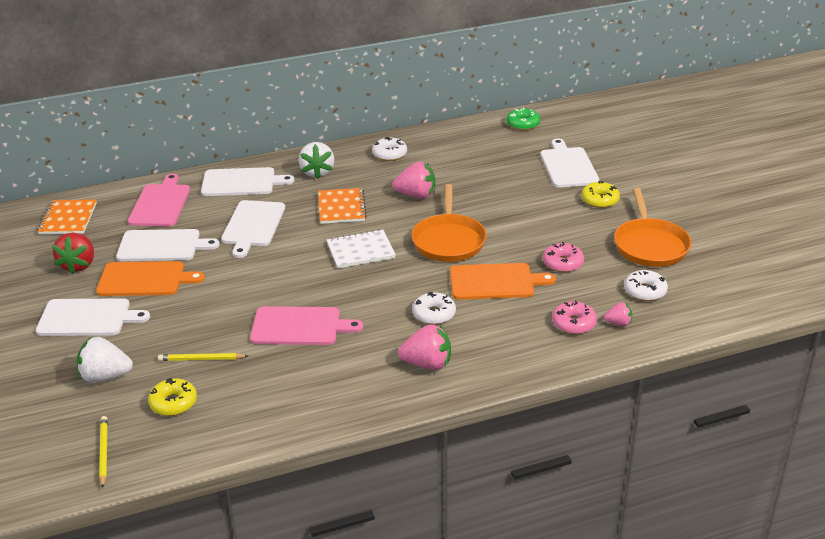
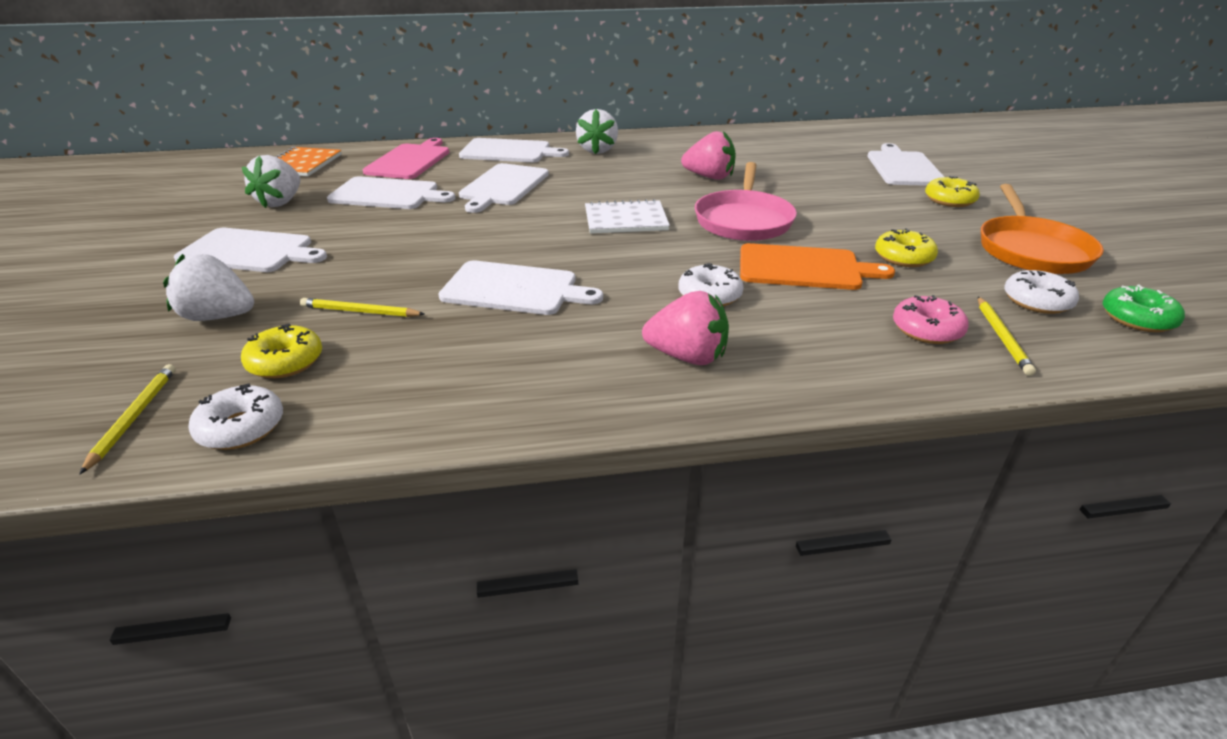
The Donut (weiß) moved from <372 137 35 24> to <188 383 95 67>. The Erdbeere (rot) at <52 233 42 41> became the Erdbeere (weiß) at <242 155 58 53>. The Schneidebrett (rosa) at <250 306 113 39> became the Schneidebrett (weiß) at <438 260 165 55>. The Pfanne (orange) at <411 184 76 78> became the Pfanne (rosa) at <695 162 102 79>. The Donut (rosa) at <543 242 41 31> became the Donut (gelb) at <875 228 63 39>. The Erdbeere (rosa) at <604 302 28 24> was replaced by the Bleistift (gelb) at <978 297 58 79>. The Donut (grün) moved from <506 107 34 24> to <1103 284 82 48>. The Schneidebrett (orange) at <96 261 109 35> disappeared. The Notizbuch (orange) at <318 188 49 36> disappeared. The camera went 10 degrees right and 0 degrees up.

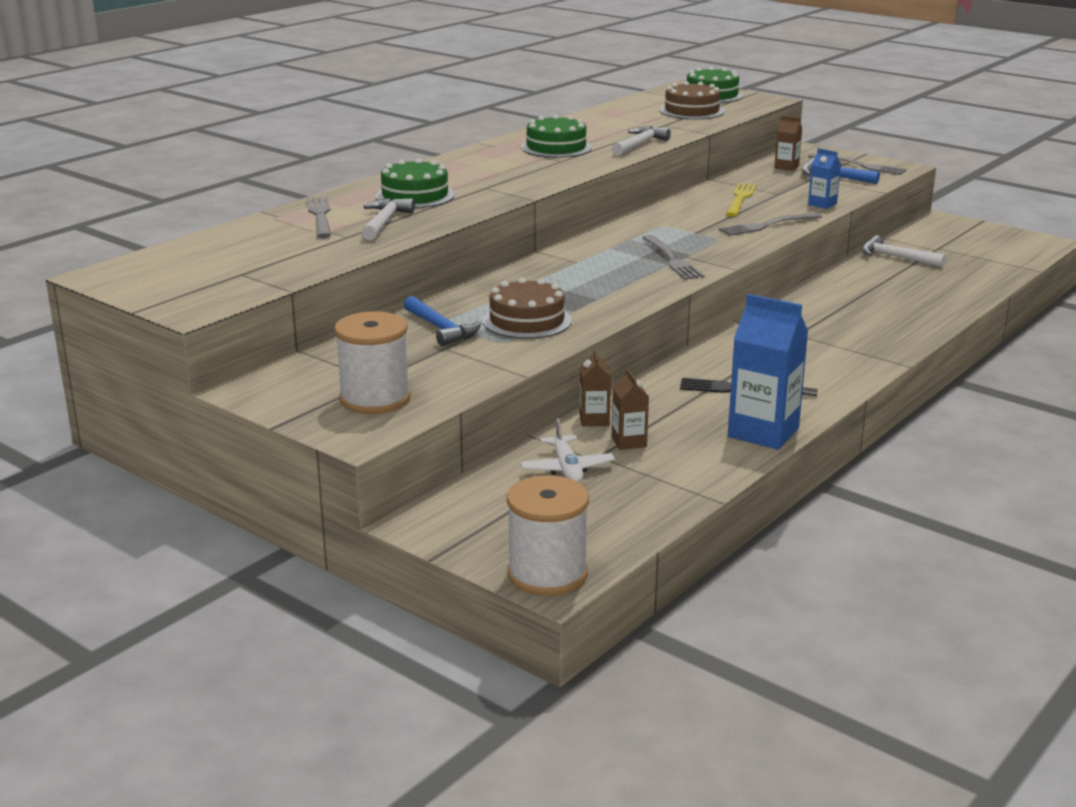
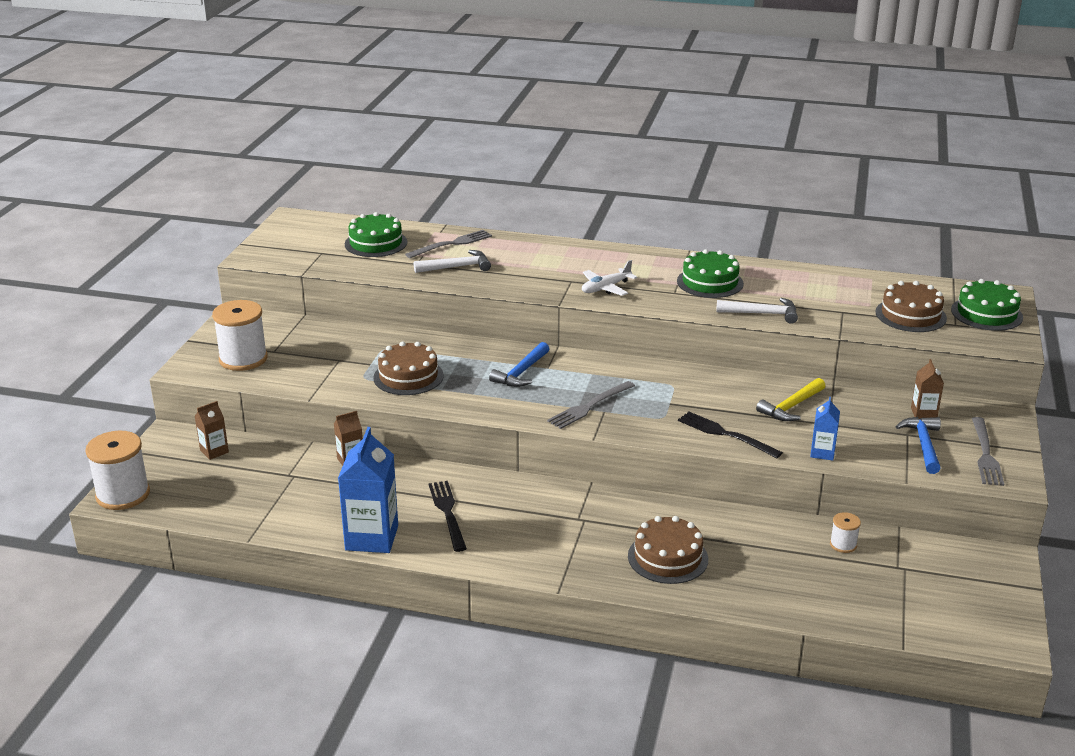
The Getränkekarton (braun) moved from <612 368 37 82> to <195 401 34 59>. The Kuchen (grün) moved from <375 158 80 50> to <345 212 62 45>. The Hammer (blau) moved from <404 296 77 50> to <489 342 60 45>. The Flugzeug (weiß) moved from <520 418 95 65> to <582 260 55 36>. The Kuchen (braun) at <628 516 80 68> appeared. The Gabel (grau) at <719 213 103 23> became the Gabel (schwarz) at <678 412 105 46>. The Gabel (gelb) at <726 183 31 34> was replaced by the Hammer (gelb) at <756 378 69 43>. The Hammer (weiß) at <862 235 84 32> was replaced by the Garnrolle (weiß) at <830 512 31 41>. The camera went 65 degrees right and 5 degrees up.

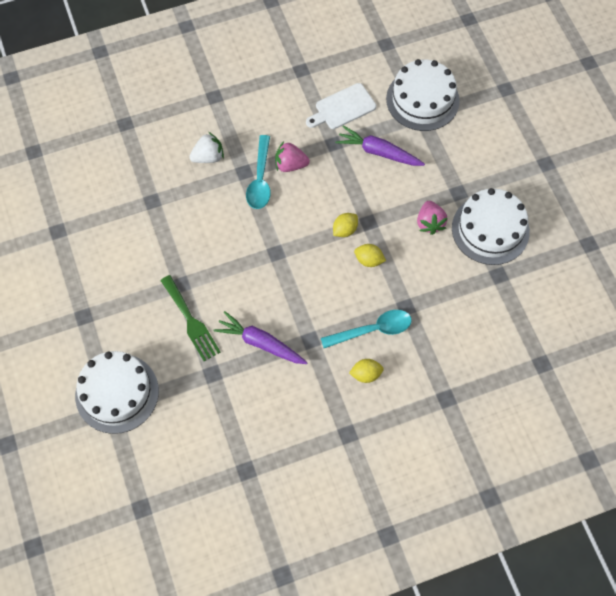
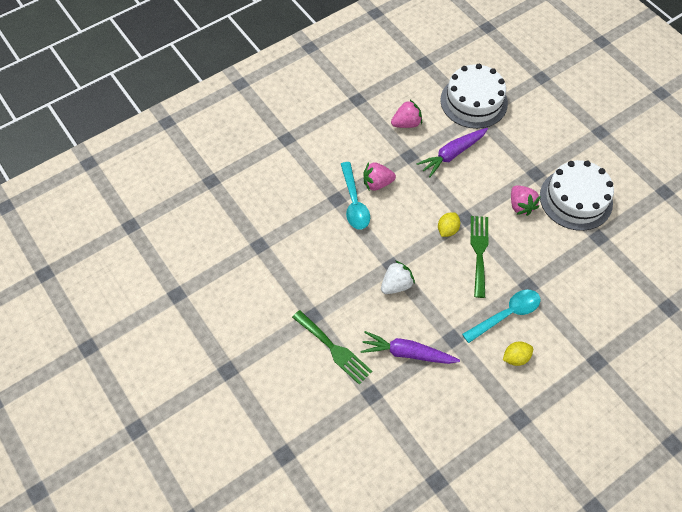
The Erdbeere (weiß) moved from <189 132 35 31> to <381 261 34 33>. The Schneidebrett (weiß) at <306 83 70 46> was replaced by the Erdbeere (rosa) at <391 100 31 28>. The Karotte (lila) at <335 125 90 41> turned 45 degrees counterclockwise. The Zitrone (gelb) at <354 244 32 23> was replaced by the Gabel (grün) at <471 216 17 82>. The Kuchen (weiß) at <75 351 84 83> disappeared. The camera went 15 degrees left and 5 degrees down.

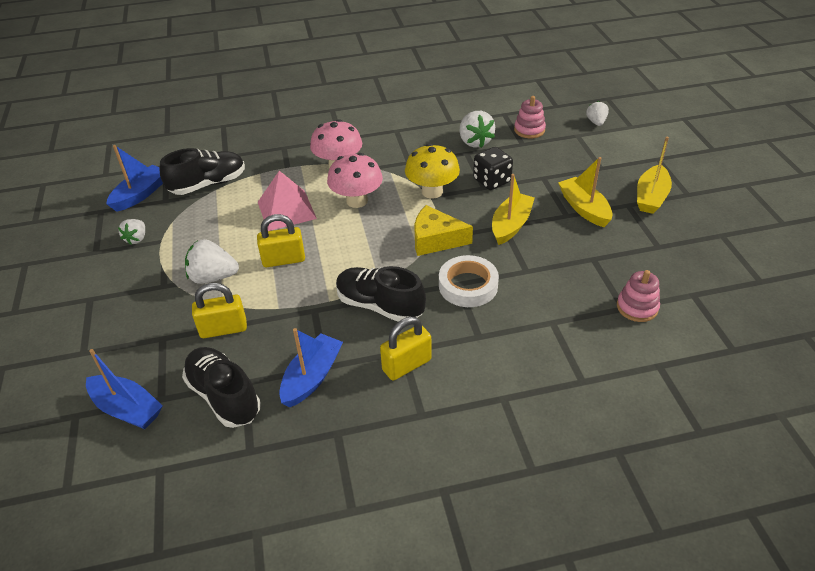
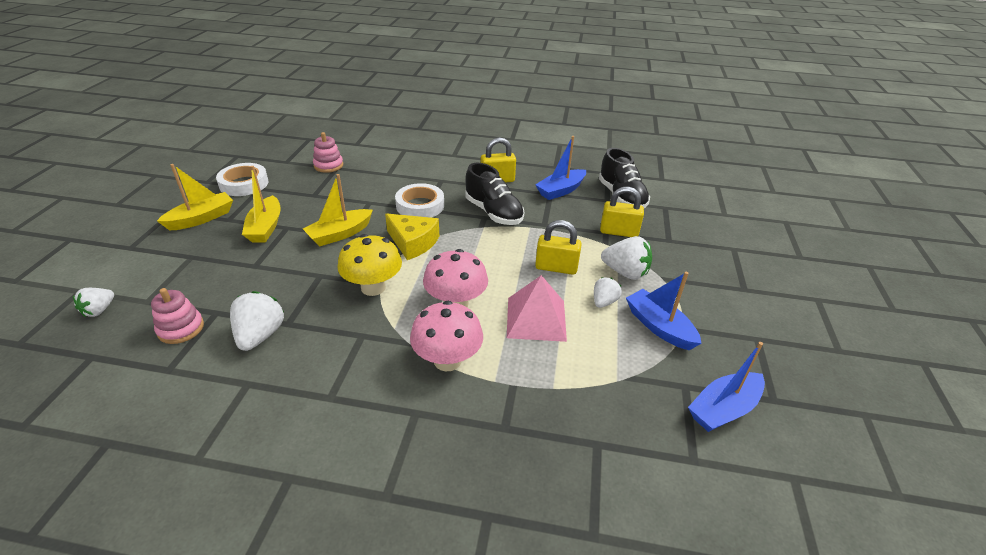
The Klebeband (weiß) at <216 163 53 33> appeared. The Erdbeere (weiß) moved from <118 219 27 26> to <594 277 28 31>. The Boot (blau) moved from <86 349 77 80> to <626 272 75 78>. The Schuh (schwarz) at <159 148 86 47> disappeared. The Spielwürfel (schwarz) at <473 147 40 43> disappeared. The camera went 160 degrees left and 5 degrees down.

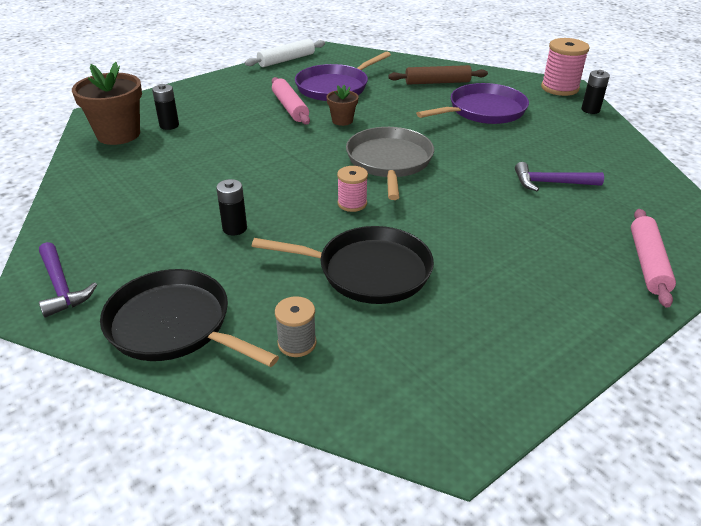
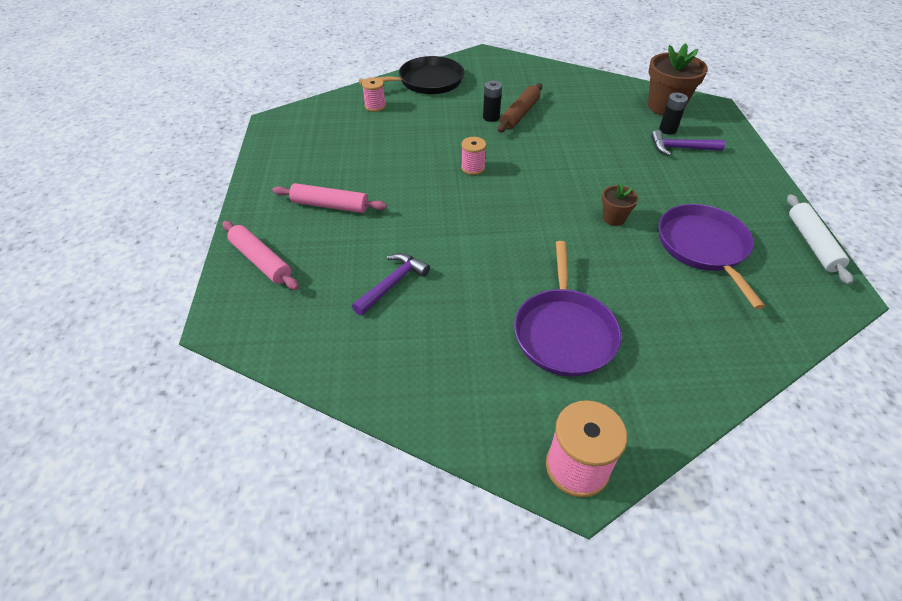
The Nudelholz (rosa) moved from <272 77 38 48> to <272 183 115 30>. The Garnrolle (grau) at <275 296 42 61> became the Garnrolle (rosa) at <362 77 24 35>. The Nudelholz (braun) moved from <388 65 100 20> to <498 83 44 50>. The Hammer (lila) moved from <39 242 58 76> to <651 130 74 26>. The Pfanne (schwarz) at <252 226 182 78> disappeared. The Pfanne (grau) at <346 127 88 73> disappeared. The Batterie (schwarz) at <581 70 29 44> disappeared. The camera went 125 degrees right and 10 degrees up.

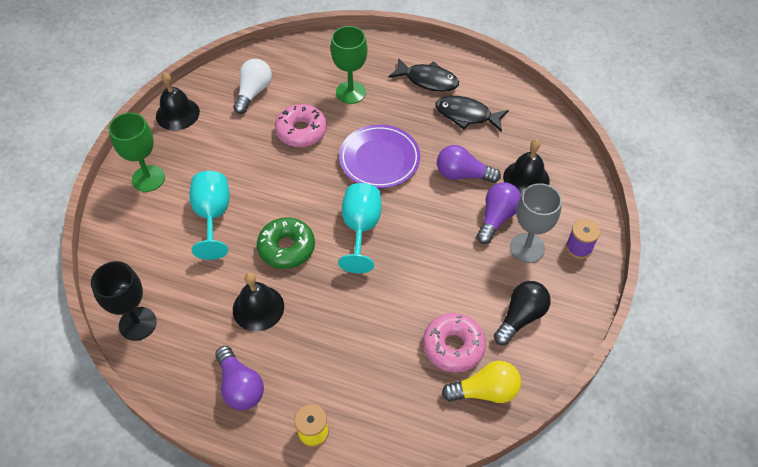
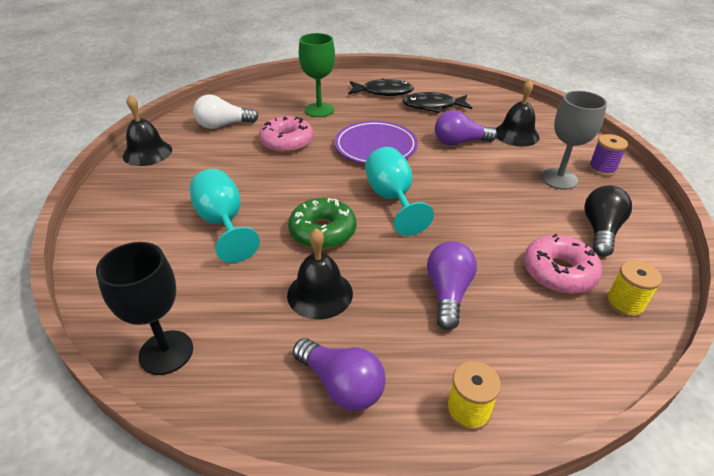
The Glühbirne (weiß) at <233 59 39 55> turned 105 degrees counterclockwise. The Glühbirne (lila) moved from <477 182 44 62> to <427 241 50 89>. The Glühbirne (gelb) at <442 361 79 42> was replaced by the Garnrolle (gelb) at <606 260 56 58>. The Kelch (grün) at <108 113 57 79> disappeared. The camera went 20 degrees left and 15 degrees down.

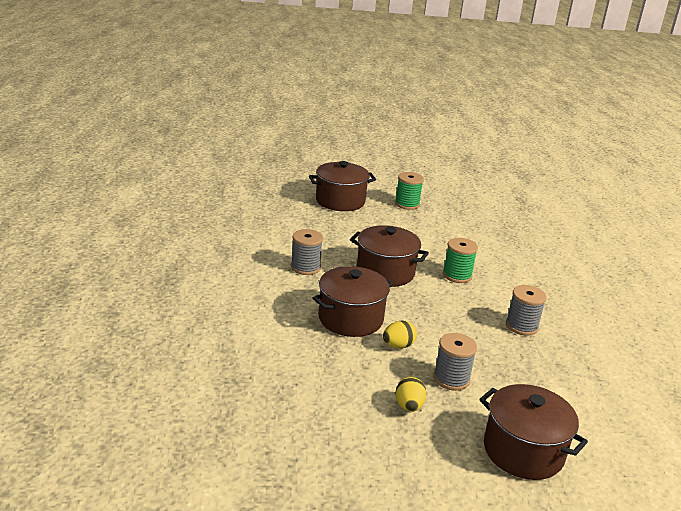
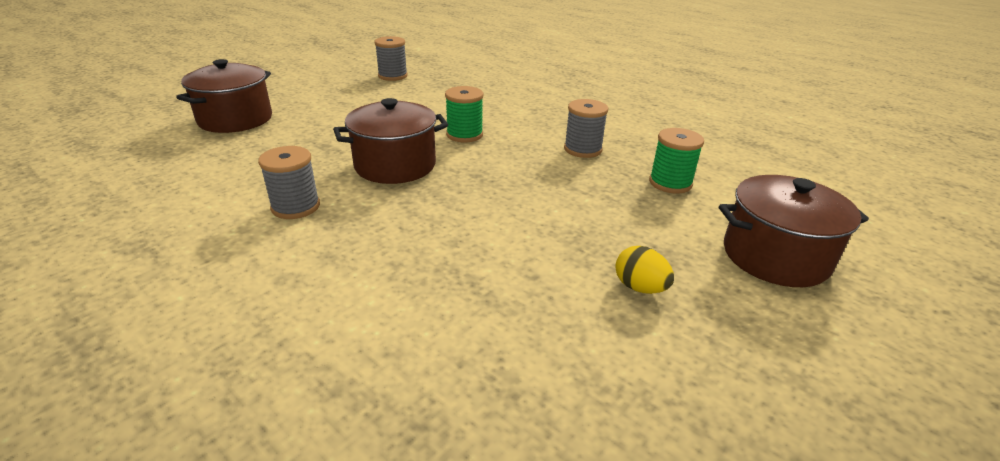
The Garnrolle (grau) moved from <434 333 43 58> to <374 36 34 45>. The Garnrolle (grün) moved from <395 172 29 38> to <649 128 55 66>. The Kochtopf (braun) at <313 266 80 71> disappeared. The Ei (gelb) at <383 320 34 28> disappeared. The camera went 45 degrees left and 5 degrees up.

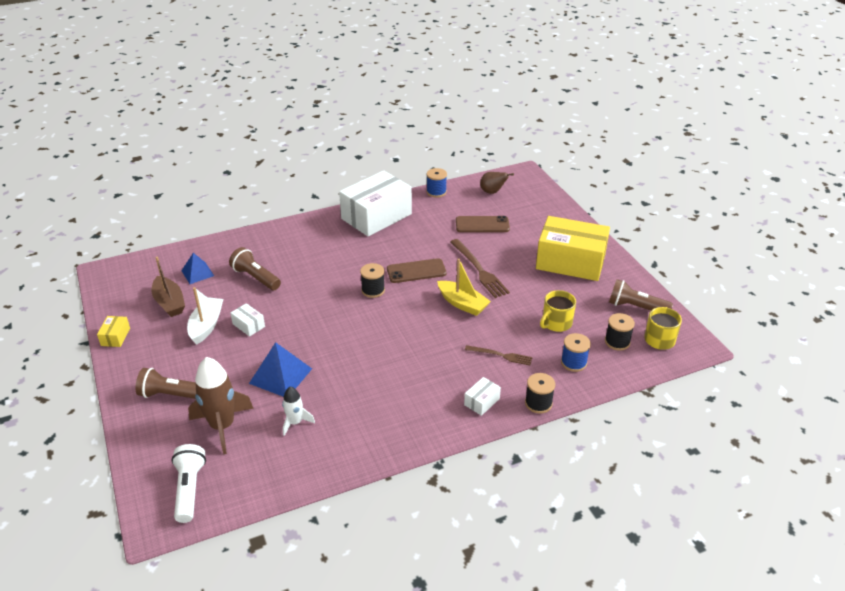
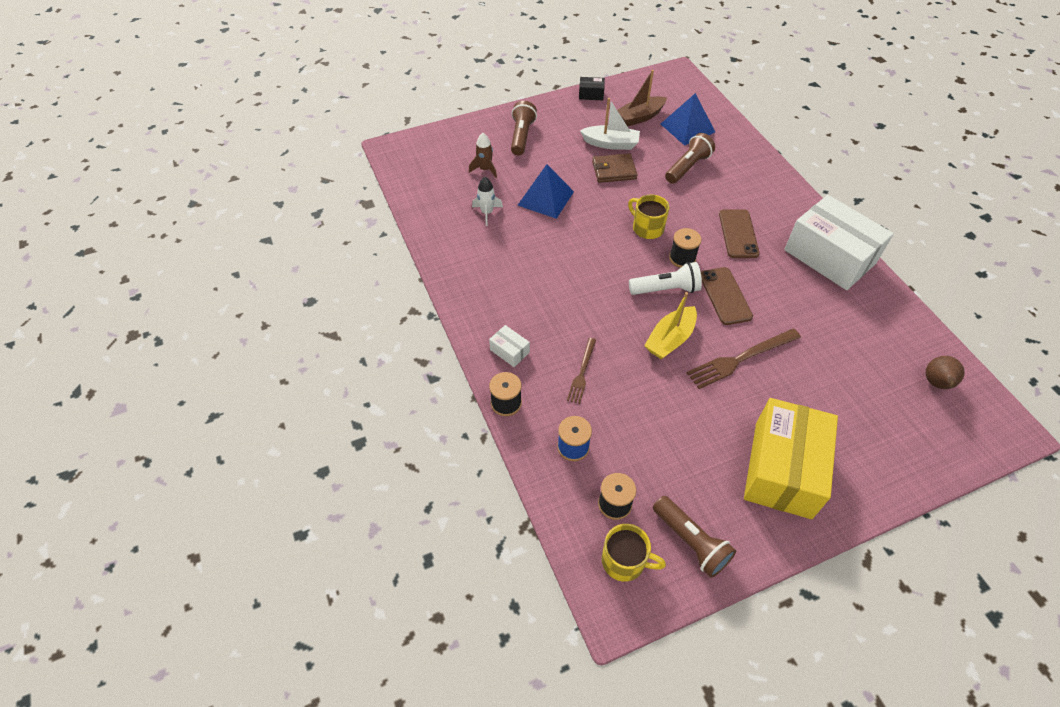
The Rakete (braun) at <188 357 66 97> changed to 0.54 times the size. The Schachtel (gelb) at <97 316 33 31> became the Schachtel (schwarz) at <579 77 26 23>. The Schachtel (weiß) at <230 303 35 34> was replaced by the Geldbörse (braun) at <592 153 46 30>. The Tasse (gelb) moved from <540 290 36 42> to <628 195 42 44>. The Taschenlampe (weiß) moved from <172 444 34 79> to <629 262 73 33>. The Taschenlampe (braun) at <609 279 64 31> turned 120 degrees clockwise. The Pyramide (blau) at <182 253 32 31> changed to 1.54 times the size. The Handy (braun) moved from <456 216 54 16> to <719 209 41 49>. The Garnrolle (blau) at <426 168 21 30> disappeared. The camera went 90 degrees right and 15 degrees up.

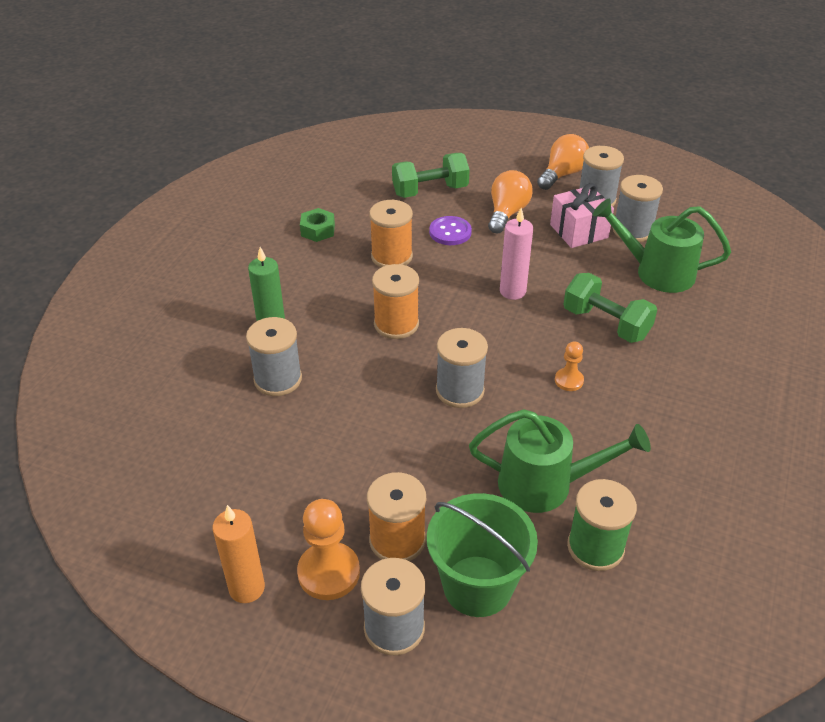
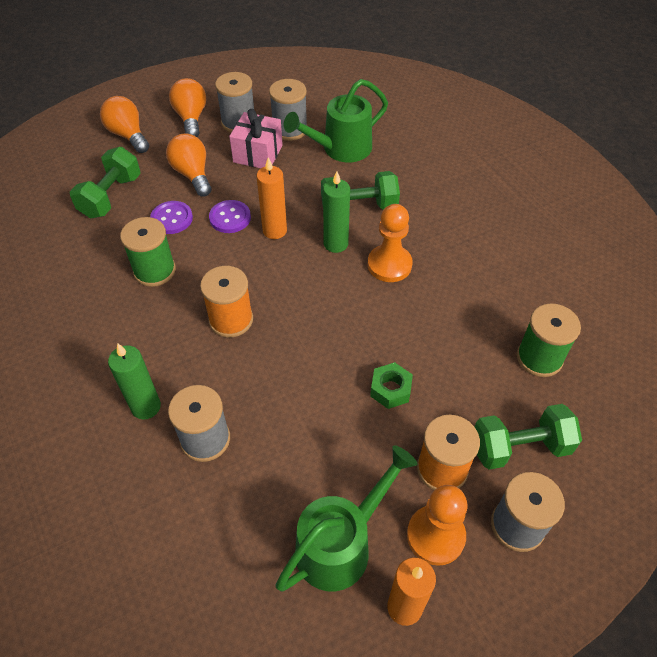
The Glühbirne (orange) at <100 96 49 57> appeared. The Garnrolle (orange) at <369 200 44 67> became the Garnrolle (grün) at <120 217 56 70>. The Knopf (lila) at <209 200 42 33> appeared. The Kerze (rosa) at <500 208 33 92> became the Kerze (orange) at <256 157 31 82>. The Gießkanne (grün) moved from <469 409 182 104> to <276 445 141 147>. The Kerze (grün) at <323 171 27 82> appeared. The Bauer (orange) at <555 341 29 50> changed to 1.79 times the size. The Sechskantmutter (grün) moved from <300 208 35 34> to <370 362 43 47>. The Eimer (grün) at <427 493 111 124> was replaced by the Hantel (grün) at <474 404 108 66>. The Garnrolle (grau) at <436 328 52 80> disappeared. The camera went 50 degrees left and 10 degrees up.

